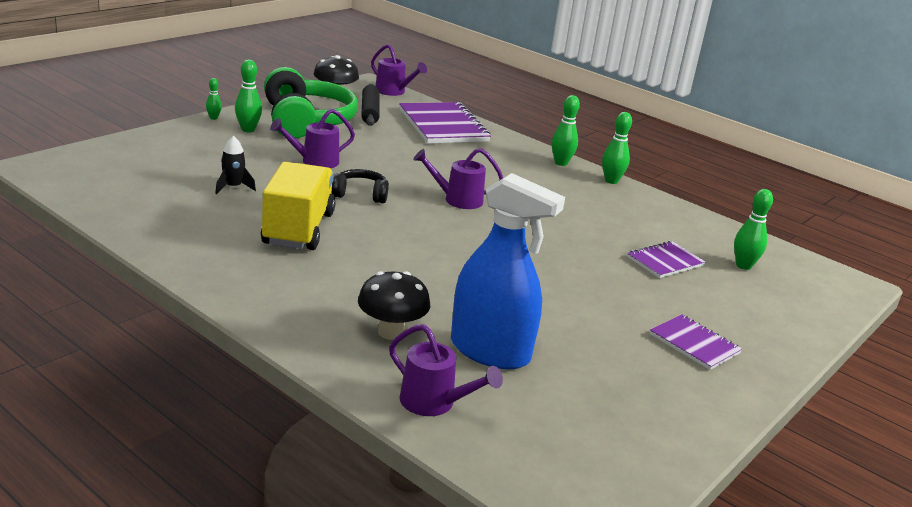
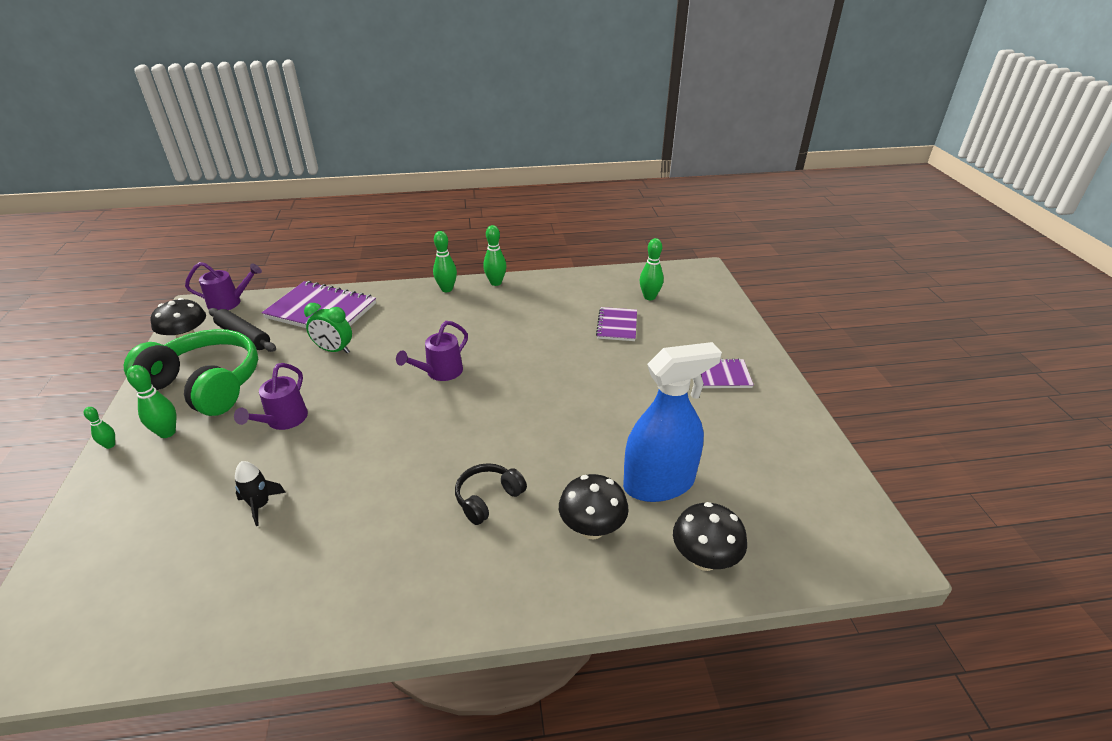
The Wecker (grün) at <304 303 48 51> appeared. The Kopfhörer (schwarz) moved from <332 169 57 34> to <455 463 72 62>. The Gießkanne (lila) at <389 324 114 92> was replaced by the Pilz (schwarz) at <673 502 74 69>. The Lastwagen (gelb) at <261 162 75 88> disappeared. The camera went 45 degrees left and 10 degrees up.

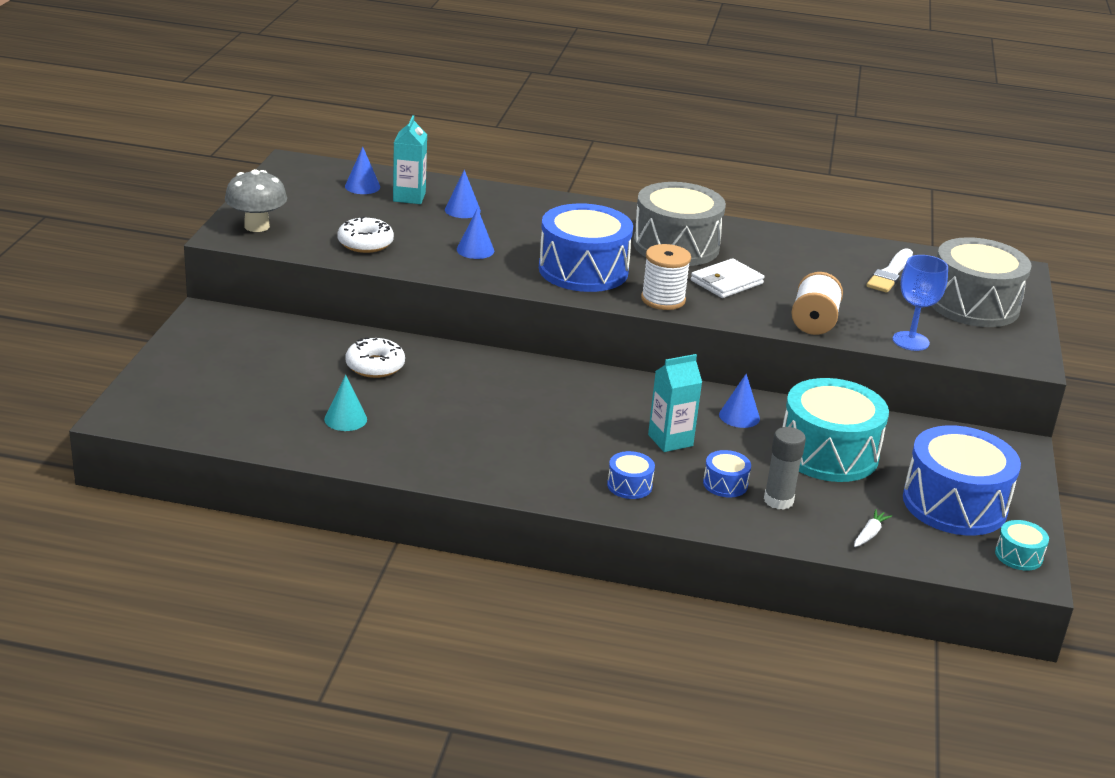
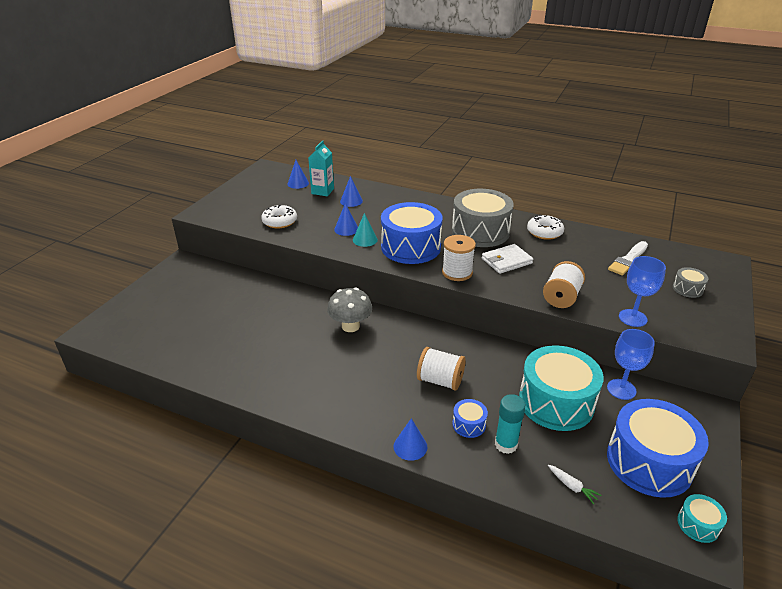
The Pilz (grau) moved from <225 169 62 63> to <327 288 45 44>. The Kegel (türkis) moved from <324 375 43 56> to <353 213 25 34>. The Kegel (blau) moved from <719 374 41 54> to <394 418 34 43>. The Getränkekarton (türkis) at <648 354 54 98> was replaced by the Garnrolle (weiß) at <417 347 49 44>. The Klebestift (grau) at <764 427 42 83> became the Klebestift (türkis) at <495 394 31 60>. The Donut (weiß) moved from <345 337 60 41> to <527 215 37 25>. The Karotte (weiß) at <854 509 38 38> turned 90 degrees clockwise. The Kelch (blau) at <607 329 48 71> appeared. The Trommel (grau) at <932 237 100 90> changed to 0.43 times the size. The Trommel (blau) at <607 451 48 48> disappeared. The camera went 15 degrees right and 5 degrees up.

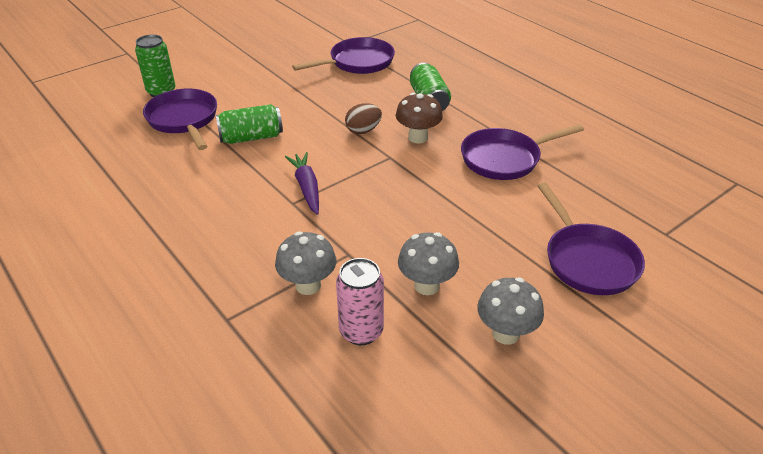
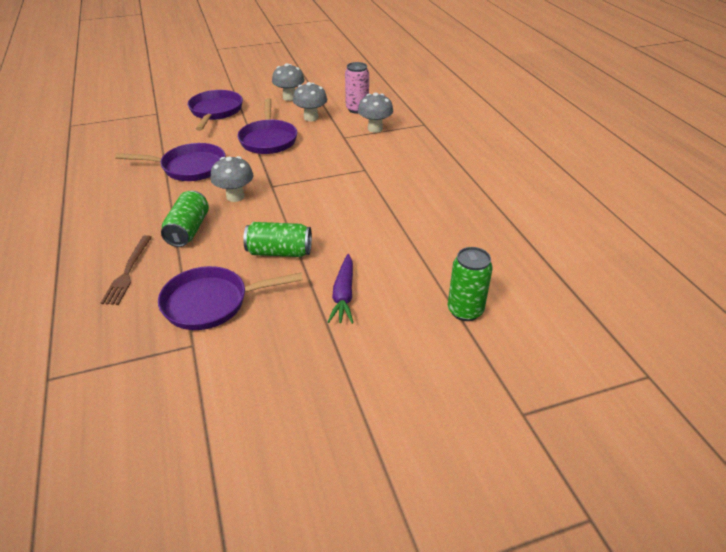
The Gabel (braun) at <101 235 51 70> appeared. The Pilz (braun) at <396 93 47 50> became the Pilz (grau) at <210 156 44 46>. The Pfanne (lila) moved from <143 89 74 61> to <237 98 60 56>. The Dose (grün) moved from <216 104 67 40> to <243 222 69 35>. The Karotte (lila) moved from <285 152 34 63> to <328 254 26 70>. The Ei (braun) at <345 103 37 31> disappeared. The camera went 160 degrees left and 0 degrees up.

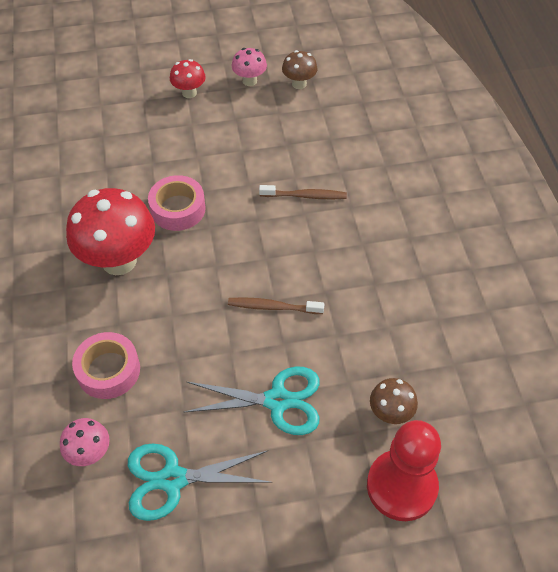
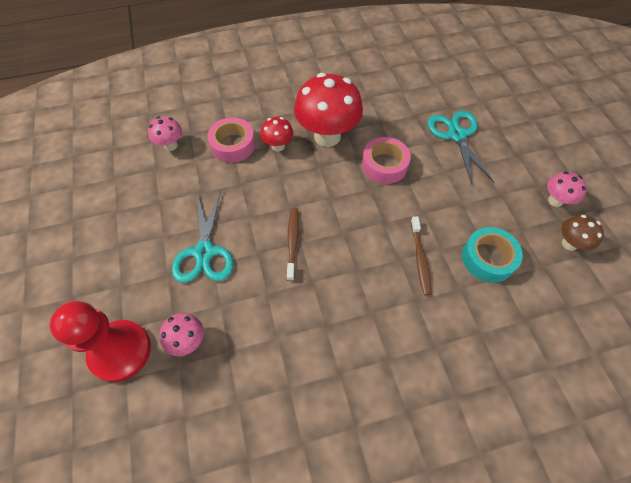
The Pilz (braun) at <370 378 48 46> became the Pilz (rosa) at <159 313 45 43>. The Pilz (rot) moved from <170 59 36 39> to <260 117 33 34>. The Schere (türkis) moved from <128 443 145 78> to <428 111 66 73>. The Klebeband (türkis) at <462 227 61 56> appeared. The camera went 85 degrees right and 5 degrees up.

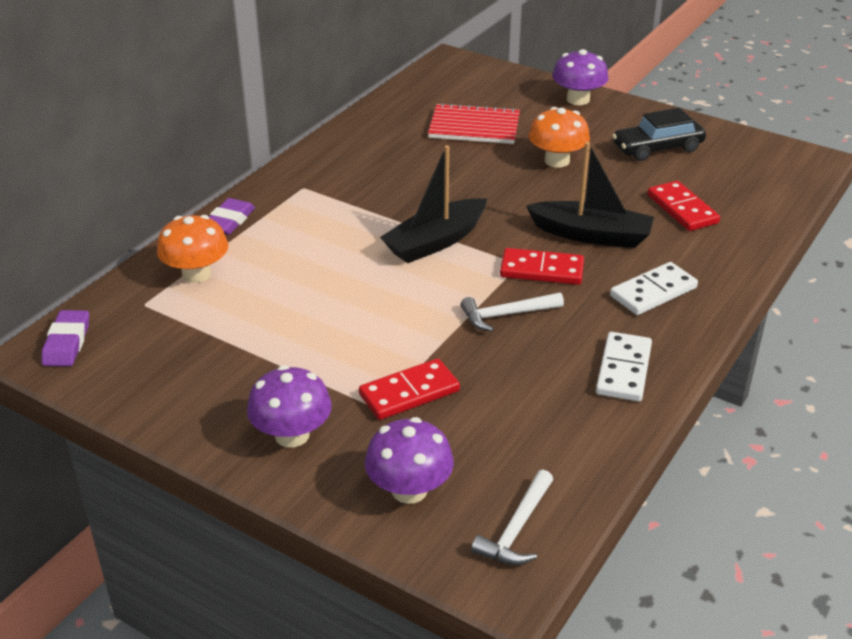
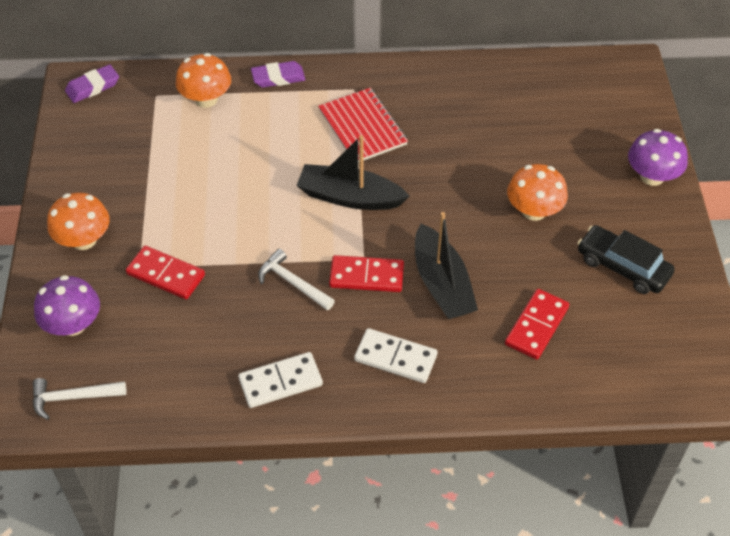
The Pilz (lila) at <247 365 85 82> became the Pilz (orange) at <47 192 63 58>. The Notizbuch (rot) moved from <428 103 92 41> to <318 88 90 74>. The Dominostein (rot) at <500 248 84 37> turned 60 degrees counterclockwise. The camera went 55 degrees right and 15 degrees up.

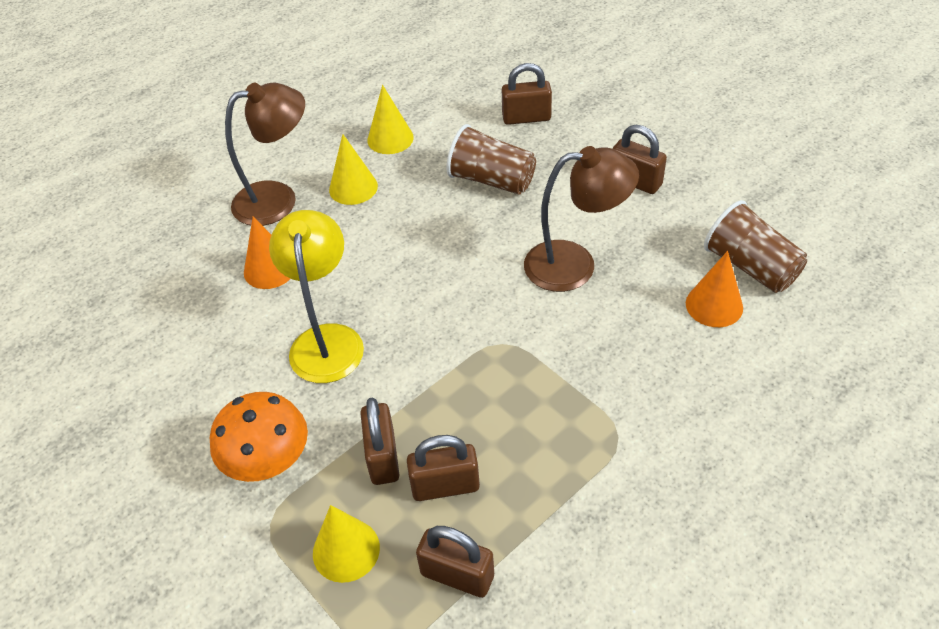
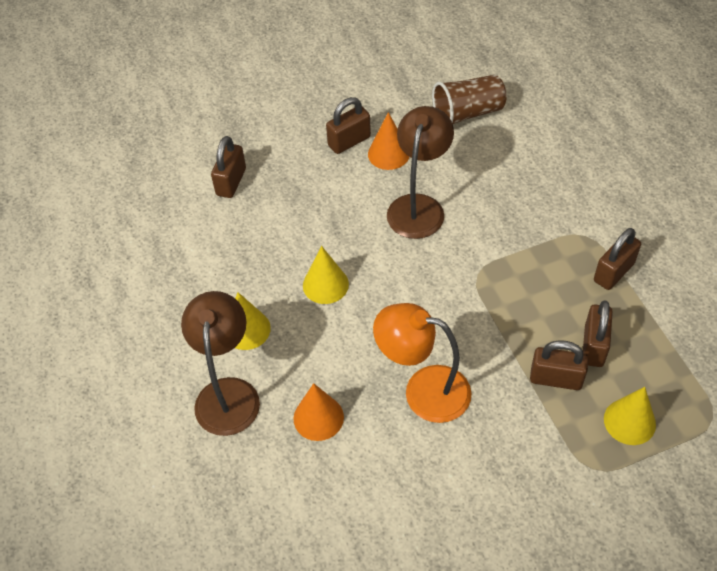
The Kegel (gelb) moved from <367 85 47 69> to <303 246 46 58>. The Kegel (orange) moved from <686 251 57 76> to <368 112 41 58>. The Lampe (gelb) at <269 210 95 173> became the Lampe (orange) at <373 303 98 120>. The Vorhängeschloss (braun) moved from <416 526 78 72> to <594 228 47 62>. The Pilz (orange) at <210 392 98 90> disappeared. The Becher (braun) at <446 124 90 71> disappeared. The camera went 70 degrees left and 5 degrees up.

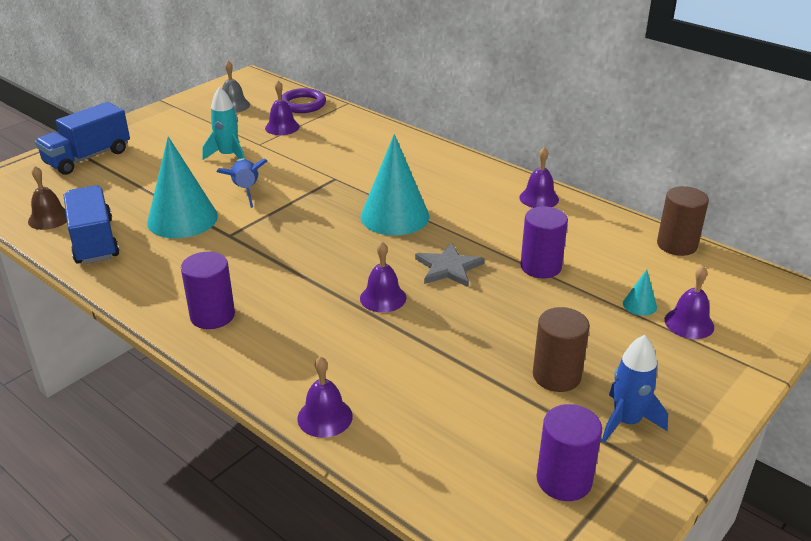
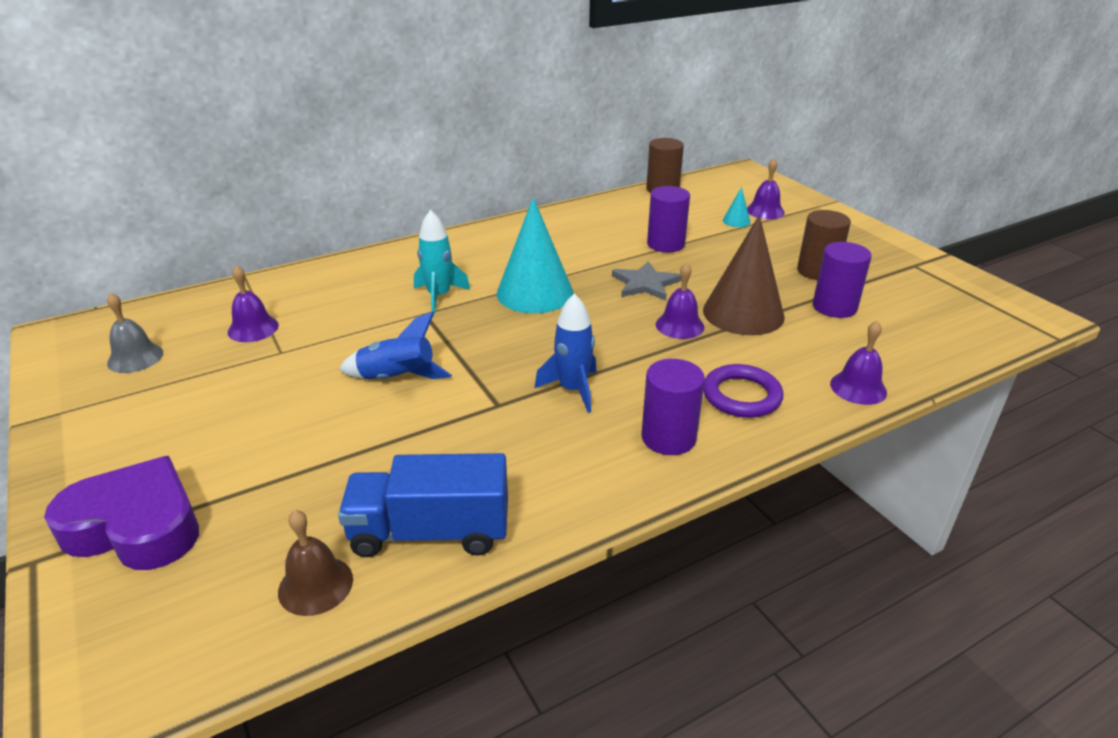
The Lastwagen (blau) at <35 102 95 73> was replaced by the Herz (lila) at <44 456 155 114>. The Rakete (türkis) moved from <202 87 43 73> to <414 210 56 104>. The Rakete (blau) moved from <602 335 66 108> to <535 293 62 120>. The Kegel (braun) at <703 215 82 120> appeared. The Ring (lila) moved from <281 88 45 25> to <703 364 80 54>. The Vollzylinder (lila) moved from <536 404 66 97> to <813 242 59 76>. The Kegel (türkis) at <147 136 71 102> disappeared. The Glocke (lila) at <519 147 40 61> disappeared. The camera went 70 degrees left and 0 degrees up.

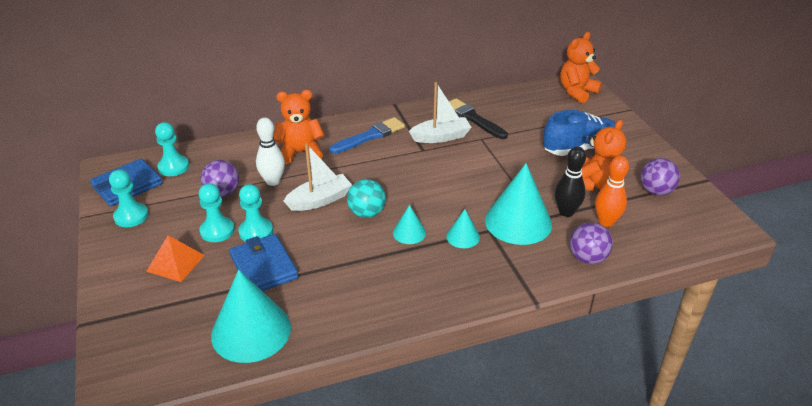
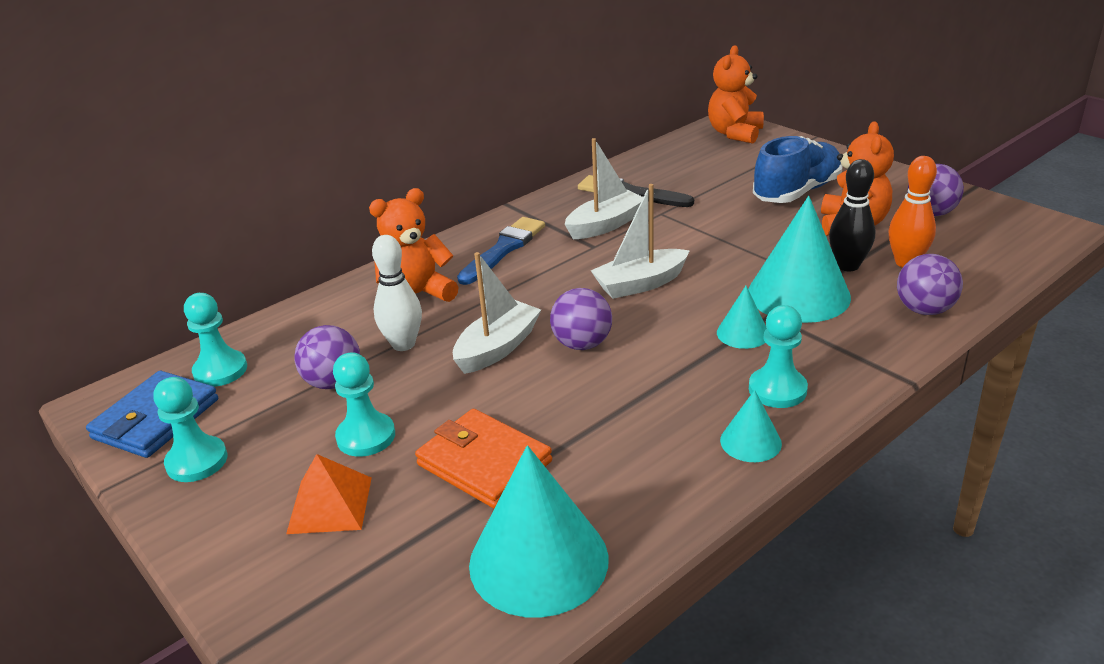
The Geldbörse (blau) at <229 234 69 57> became the Geldbörse (orange) at <415 409 137 99>. The Ball (türkis) at <347 179 39 39> became the Ball (lila) at <550 288 62 62>. The Boot (weiß) at <591 184 99 115> appeared. The Kegel (türkis) moved from <393 205 33 39> to <720 390 62 72>. The Bauer (türkis) moved from <238 184 35 58> to <749 305 59 103>. The camera went 20 degrees left and 5 degrees down.

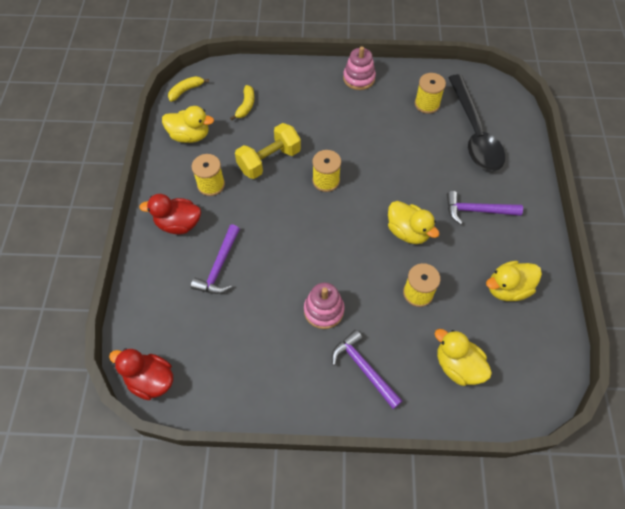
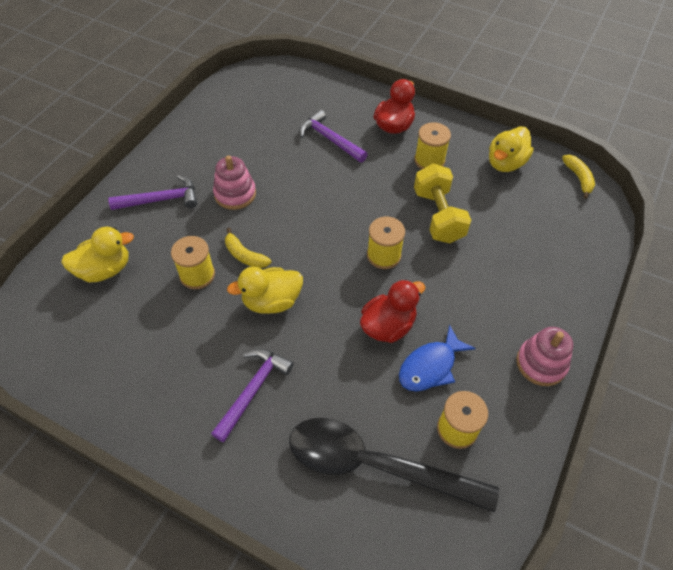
The Banane (gelb) moved from <230 85 24 35> to <225 228 46 40>. The Ente (rot) moved from <109 348 64 52> to <360 279 65 64>. The Fisch (blau) at <399 325 77 66> appeared. The Ente (gelb) at <486 261 56 40> disappeared. The camera went 115 degrees right and 5 degrees down.

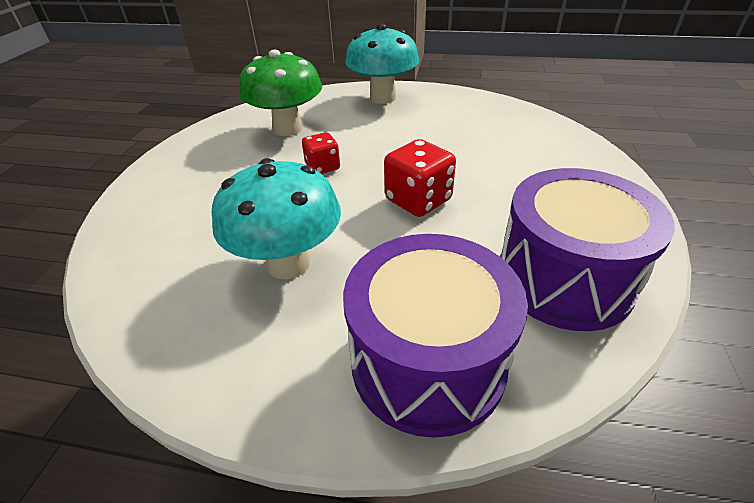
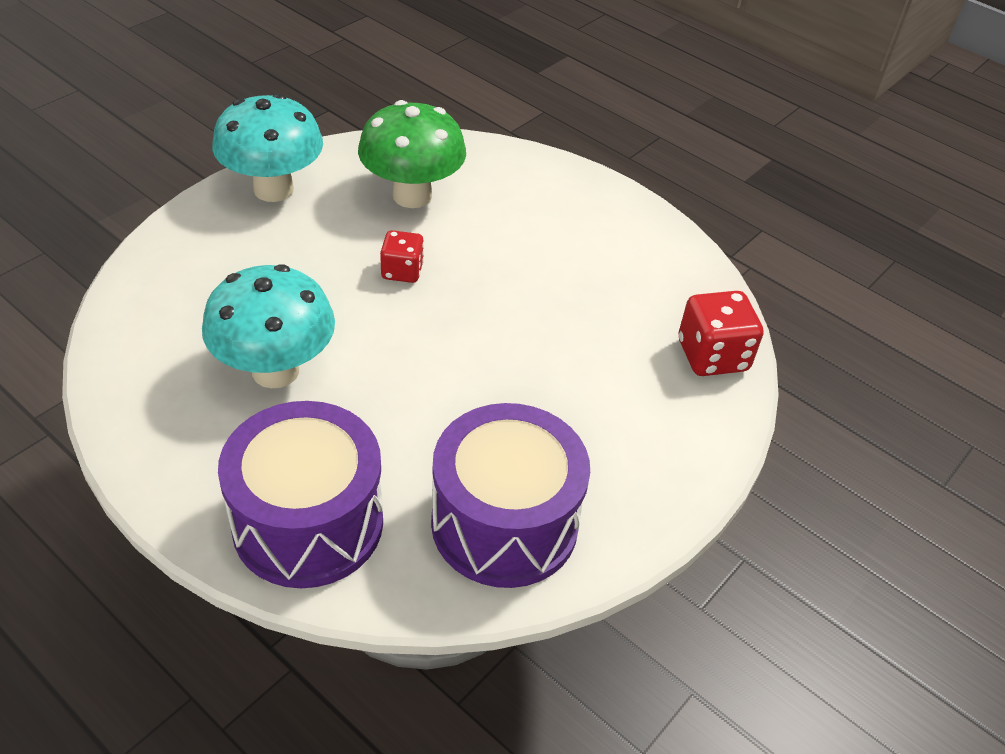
The Pilz (türkis) moved from <345 24 74 80> to <212 93 111 109>. The Spielwürfel (rot) moved from <384 139 72 78> to <679 291 84 85>. The camera went 25 degrees right and 5 degrees up.

